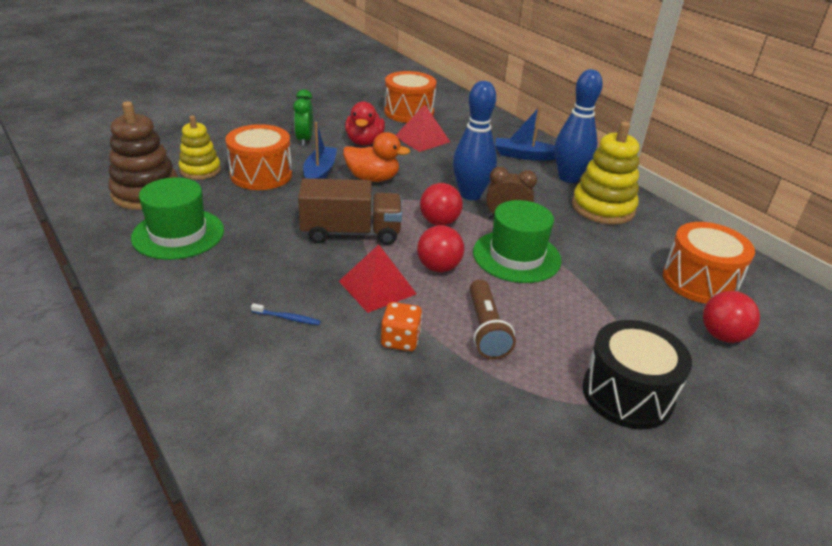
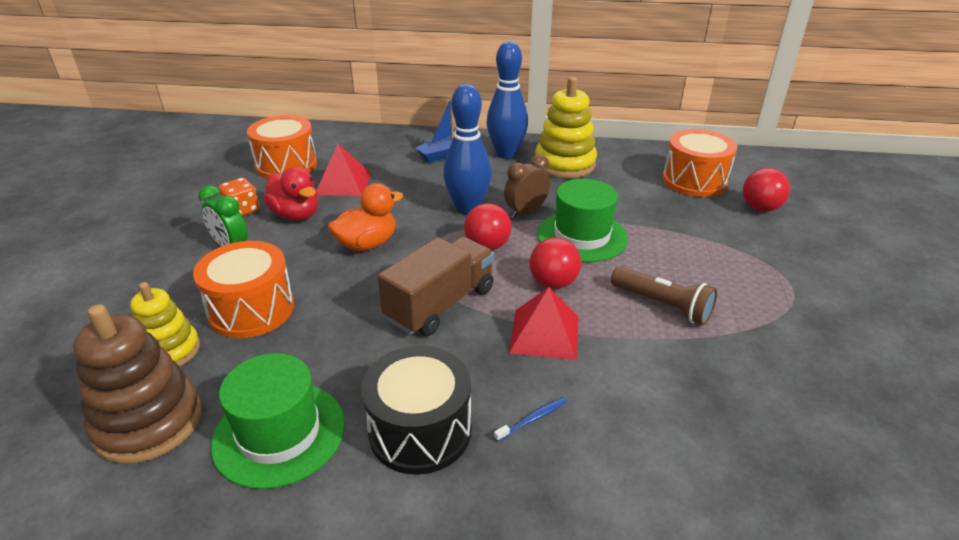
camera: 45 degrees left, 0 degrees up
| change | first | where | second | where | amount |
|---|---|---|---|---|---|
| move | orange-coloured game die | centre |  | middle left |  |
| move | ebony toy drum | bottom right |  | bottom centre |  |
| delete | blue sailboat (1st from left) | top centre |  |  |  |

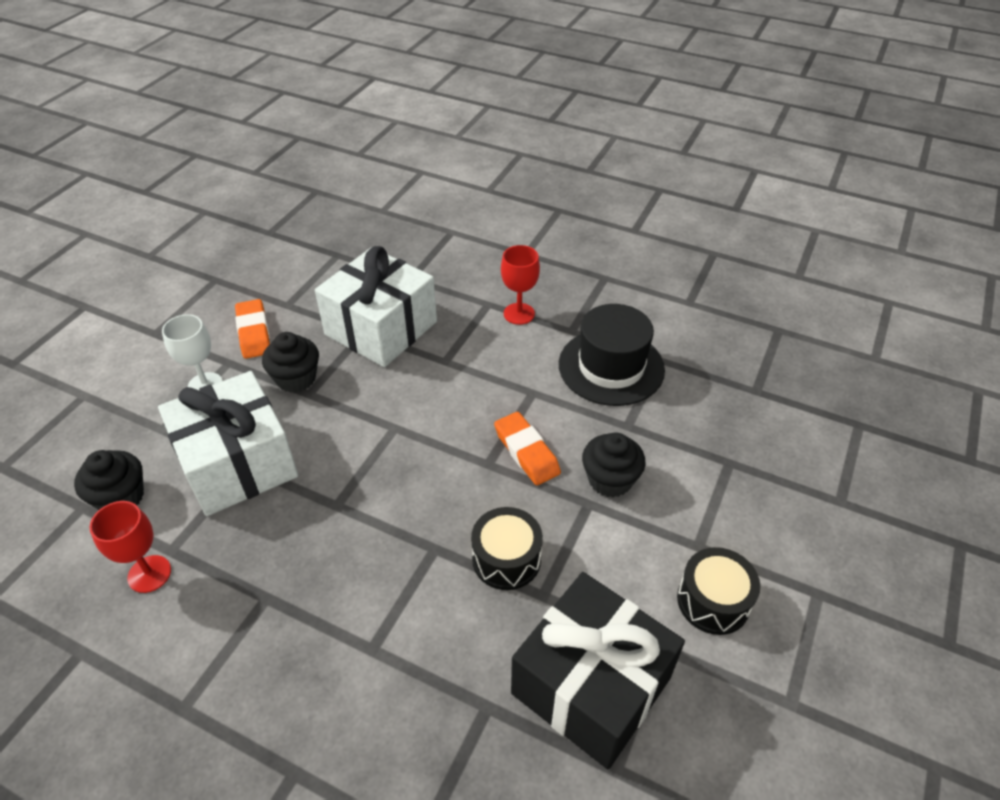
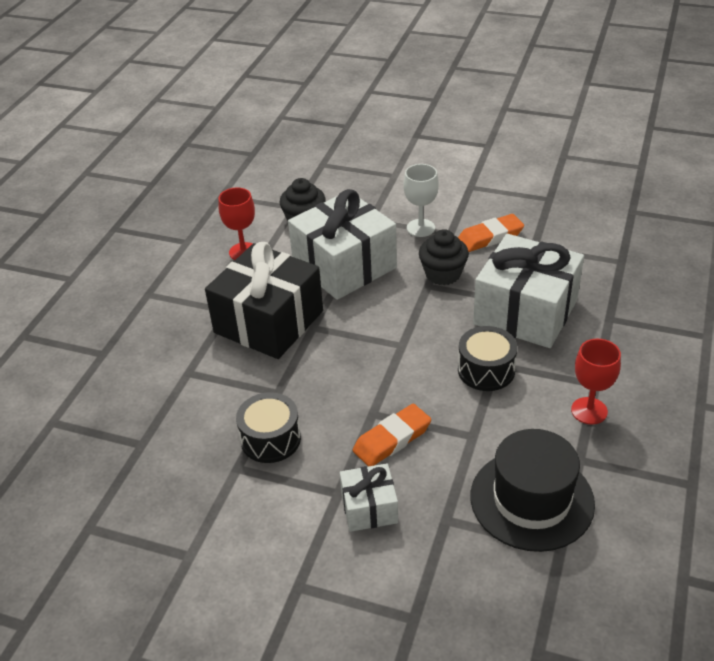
camera: 85 degrees right, 5 degrees down
| change | first | where | second | where | amount |
|---|---|---|---|---|---|
| move | ebony gift | bottom centre |  | centre |  |
| replace | ebony cupcake (3rd from left) | centre | snow-white gift (2nd from left) | bottom centre |  |
| move | ebony toy drum (2nd from left) | bottom right |  | middle right |  |

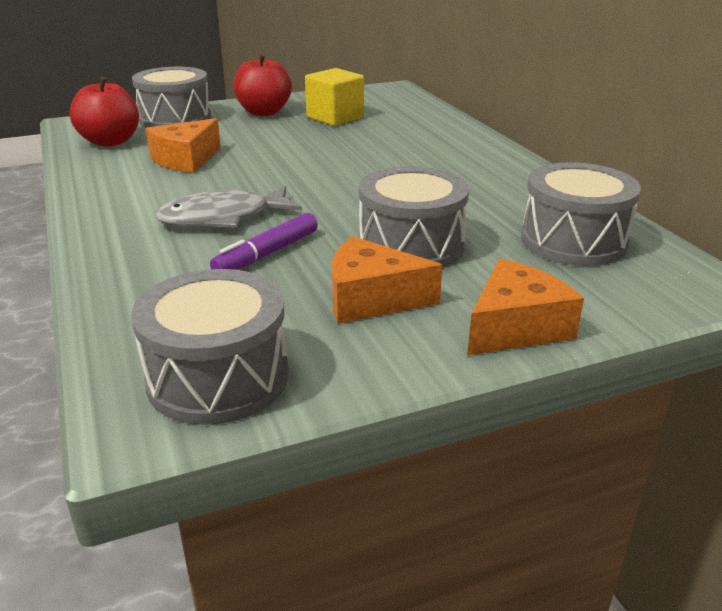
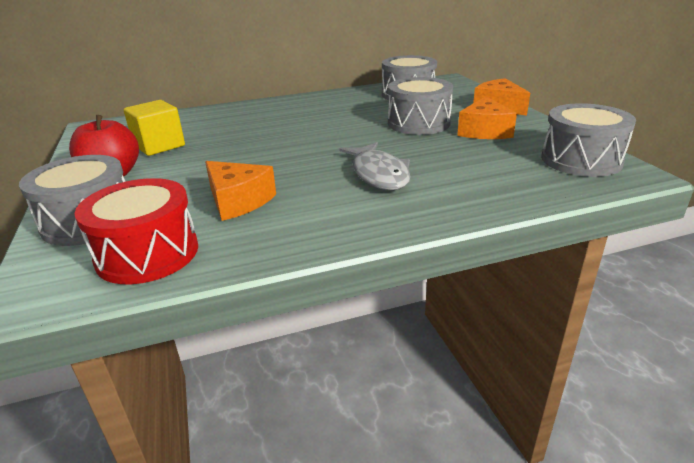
camera: 85 degrees left, 0 degrees up
| change | first | where | second | where | amount |
|---|---|---|---|---|---|
| replace | crimson apple (1st from left) | top left | crimson toy drum | middle left |  |
| delete | purple marker | centre |  |  |  |

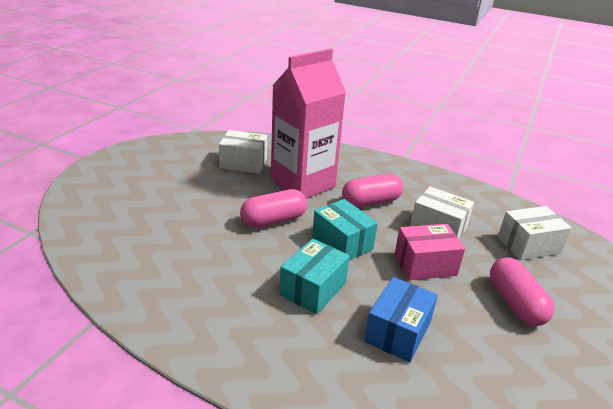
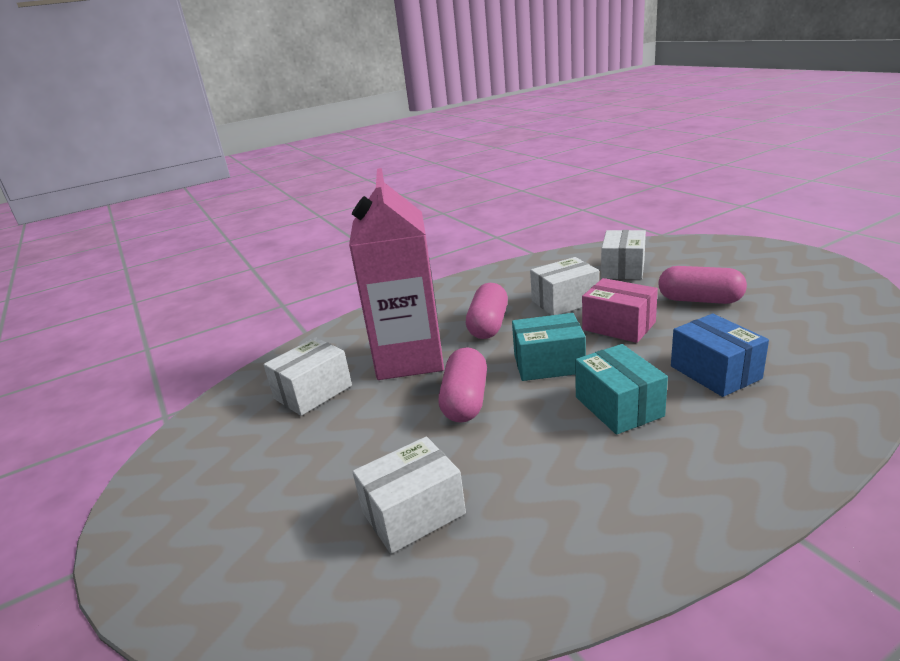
camera: 50 degrees left, 5 degrees down
| change | first | where | second | where | amount |
|---|---|---|---|---|---|
| insert |  |  | snow-white package (2nd from left) | bottom centre |  |
| rotate | rosy package | middle right |  | middle right | 75 degrees counterclockwise |

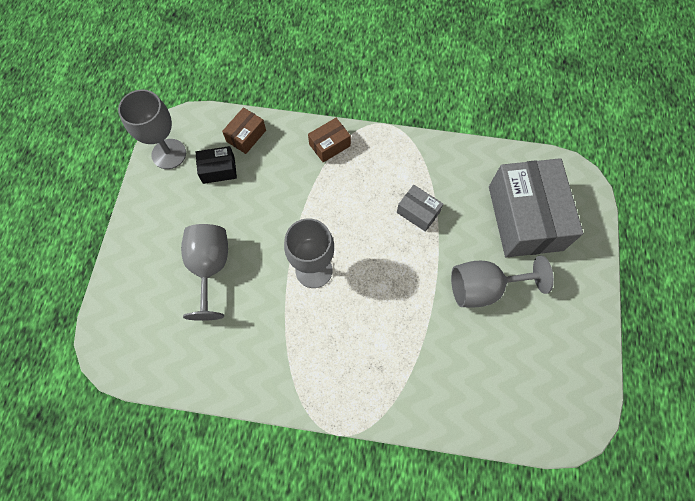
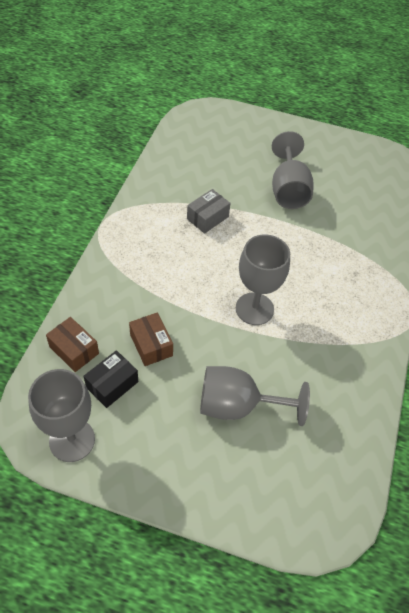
camera: 85 degrees left, 15 degrees down
| change | first | where | second | where | amount |
|---|---|---|---|---|---|
| rotate | ebony package | top left |  | middle left | 45 degrees clockwise |
| move | dark brown package (2nd from left) | top centre |  | centre |  |
| delete | grey package (2nd from left) | middle right |  |  |  |

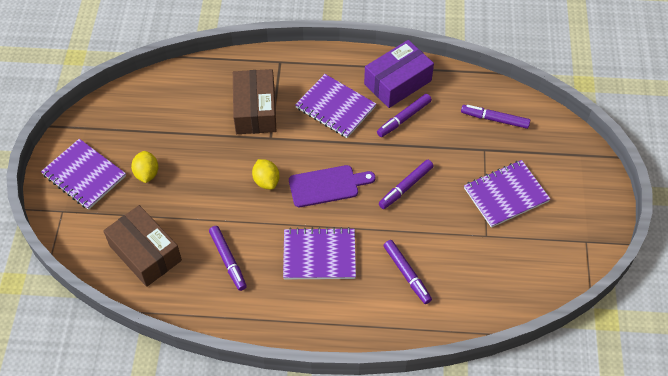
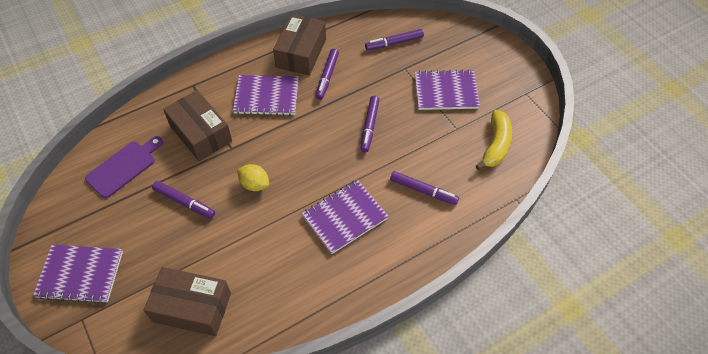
camera: 35 degrees left, 0 degrees up
| change | first | where | second | where | amount |
|---|---|---|---|---|---|
| move | purple bread board | centre |  | middle left |  |
| move | purple marker (1st from left) | bottom centre |  | middle left |  |
| recolor | purple package | top centre | dark brown package (3rd from left) | top centre |  |
| rotate | purple notebook (4th from left) | middle right |  | top centre | 60 degrees clockwise |
| insert |  |  | golden banana | middle right |  |
| delete | golden toy lemon (1st from left) | middle left |  |  |  |

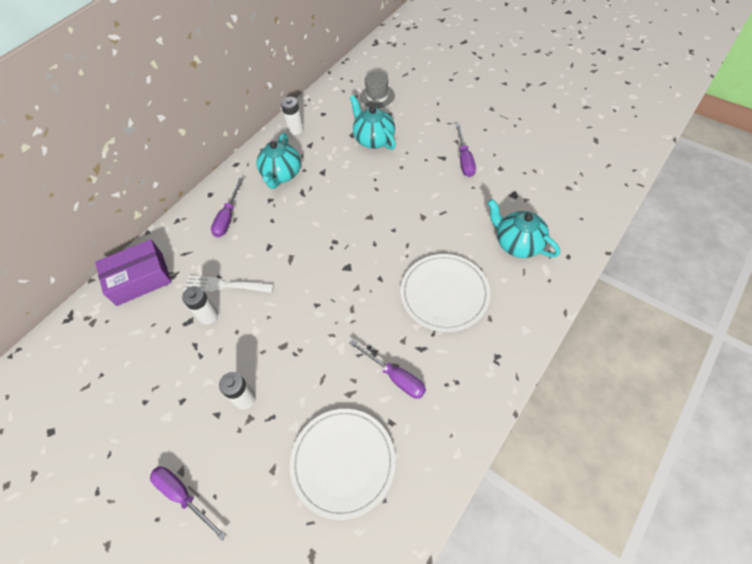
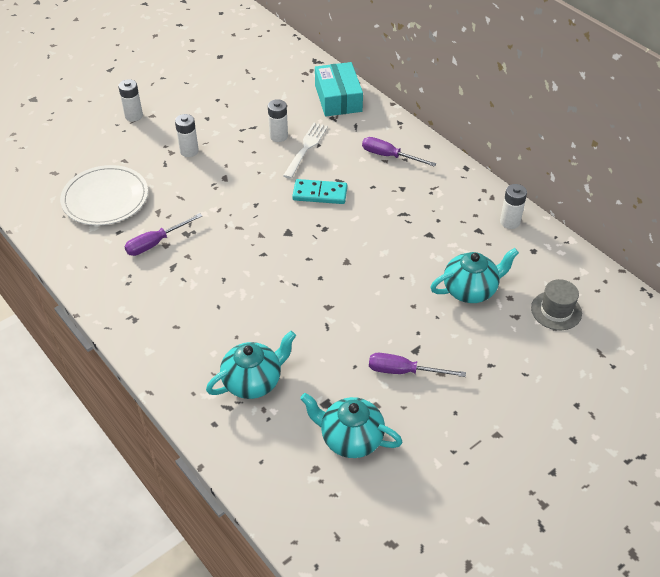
camera: 100 degrees right, 10 degrees down
| change | first | where | second | where | amount |
|---|---|---|---|---|---|
| replace | purple flat screwdriver (1st from left) | bottom left | snow-white AA battery (1st from left) | top left |  |
| insert |  |  | aqua domino | top centre |  |
| move | aqua china teapot (1st from left in the first image) | top centre | aqua china teapot (2nd from left) | bottom centre |  |
| recolor | purple package | middle left | aqua package | top centre |  |
| delete | snow-white plate (2nd from left) | centre |  |  |  |

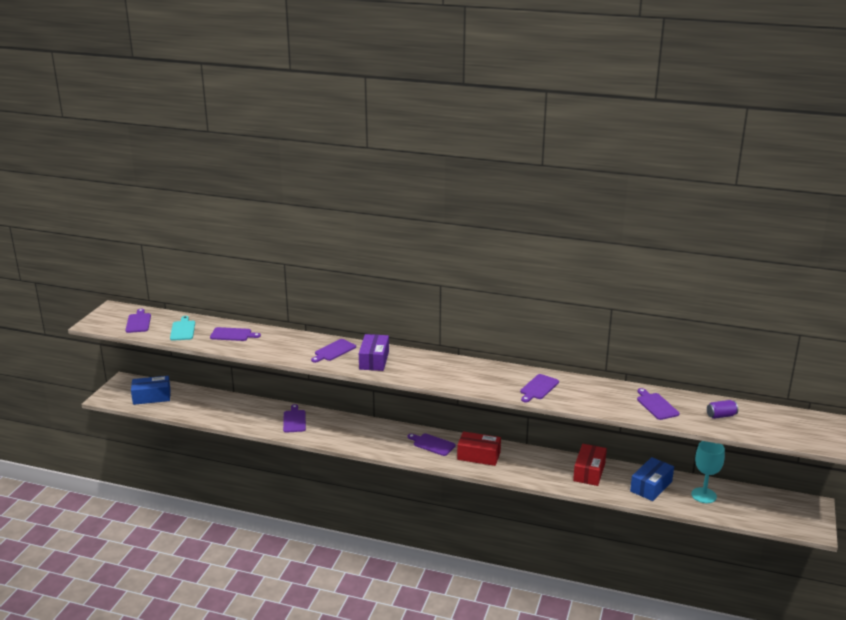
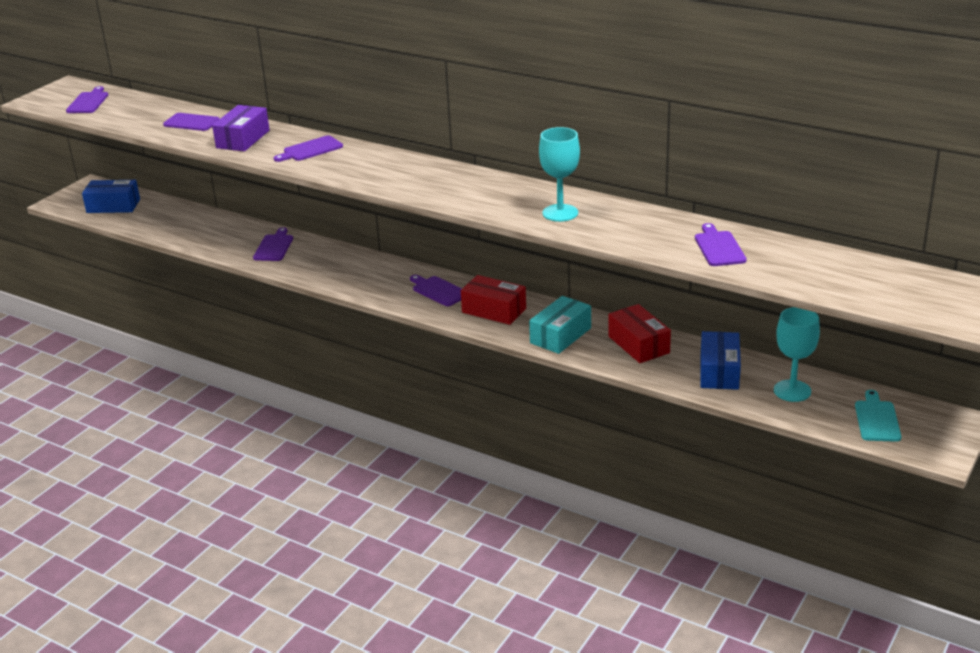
camera: 15 degrees right, 5 degrees up
| change | first | where | second | where | amount |
|---|---|---|---|---|---|
| move | purple package | centre |  | top left |  |
| insert |  |  | aqua package | centre |  |
| replace | purple bread board (6th from left) | centre | aqua goblet (1st from left) | top centre |  |
| rotate | crimson package (2nd from left) | bottom right |  | centre | 60 degrees counterclockwise |
| rotate | blue package (2nd from left) | bottom right |  | middle right | 45 degrees counterclockwise |
| move | aqua bread board | middle left |  | middle right |  |
| delete | purple can | middle right |  |  |  |

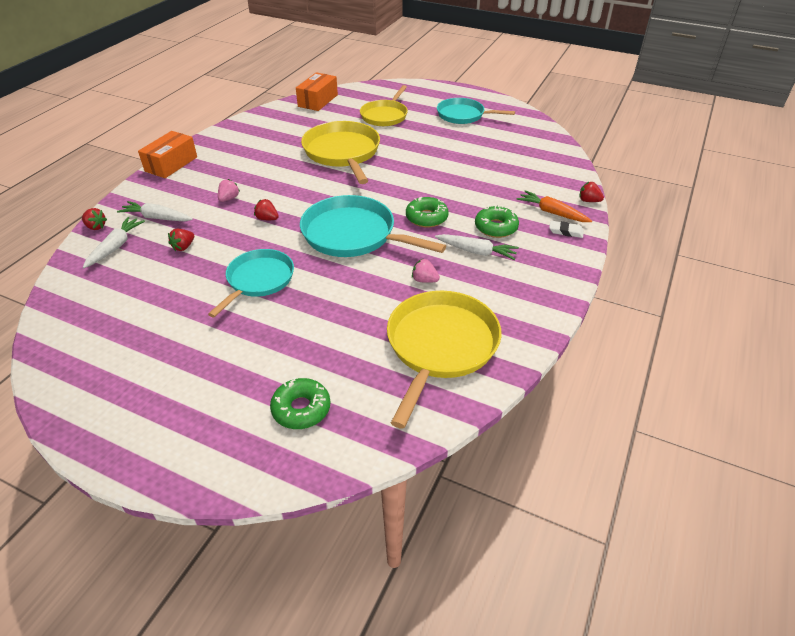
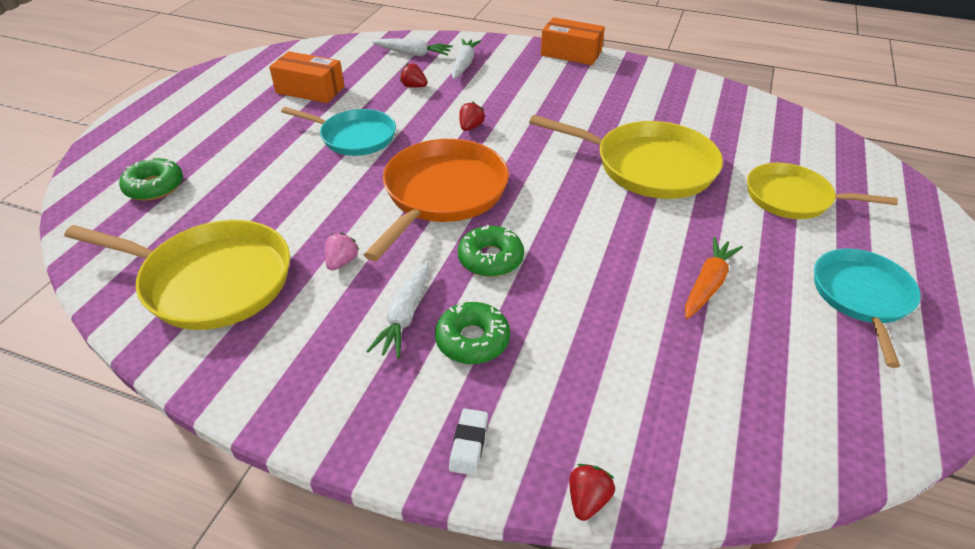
camera: 85 degrees right, 0 degrees up
| change | first | where | second | where | amount |
|---|---|---|---|---|---|
| move | orange-coloured package (2nd from left in the first image) | top centre | orange-coloured package (1st from left) | top left |  |
| recolor | aqua skillet (2nd from left) | centre | orange-coloured skillet | centre |  |
| rotate | golden skillet (1st from left in the first image) | top centre | golden skillet (2nd from left) | top centre | 45 degrees clockwise |
| move | orange-coloured carrot | top right |  | middle right |  |
| delete | crimson toy strawberry (1st from left) | middle left |  |  |  |
| delete | rosy toy strawberry (1st from left) | top left |  |  |  |

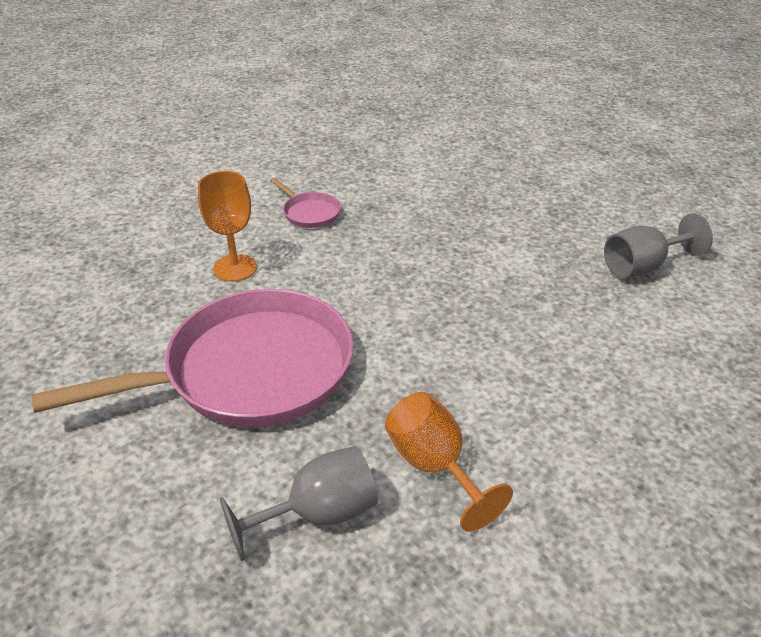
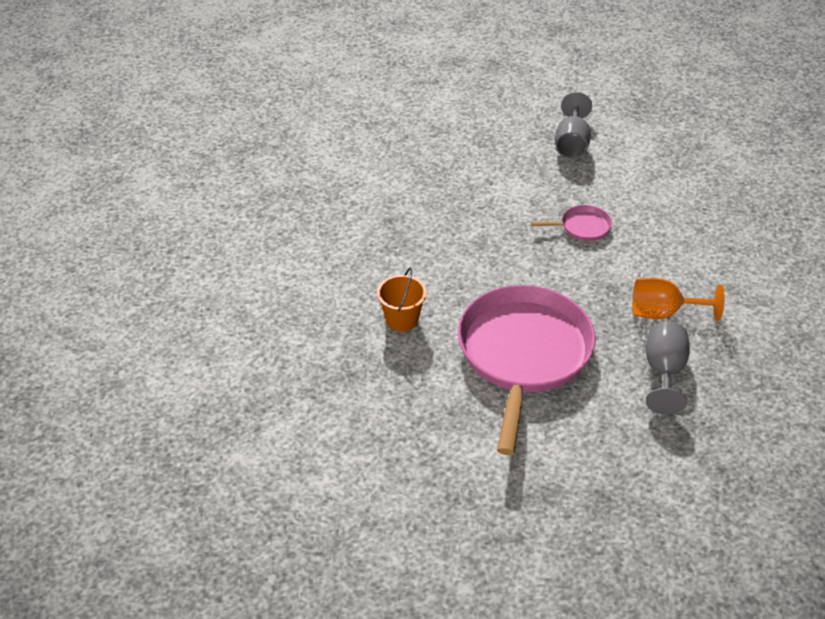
camera: 55 degrees left, 5 degrees up
| change | first | where | second | where | amount |
|---|---|---|---|---|---|
| replace | orange-coloured goblet (1st from left) | middle left | orange-coloured bucket | centre |  |
| move | rosy skillet (2nd from left) | top centre |  | middle right |  |

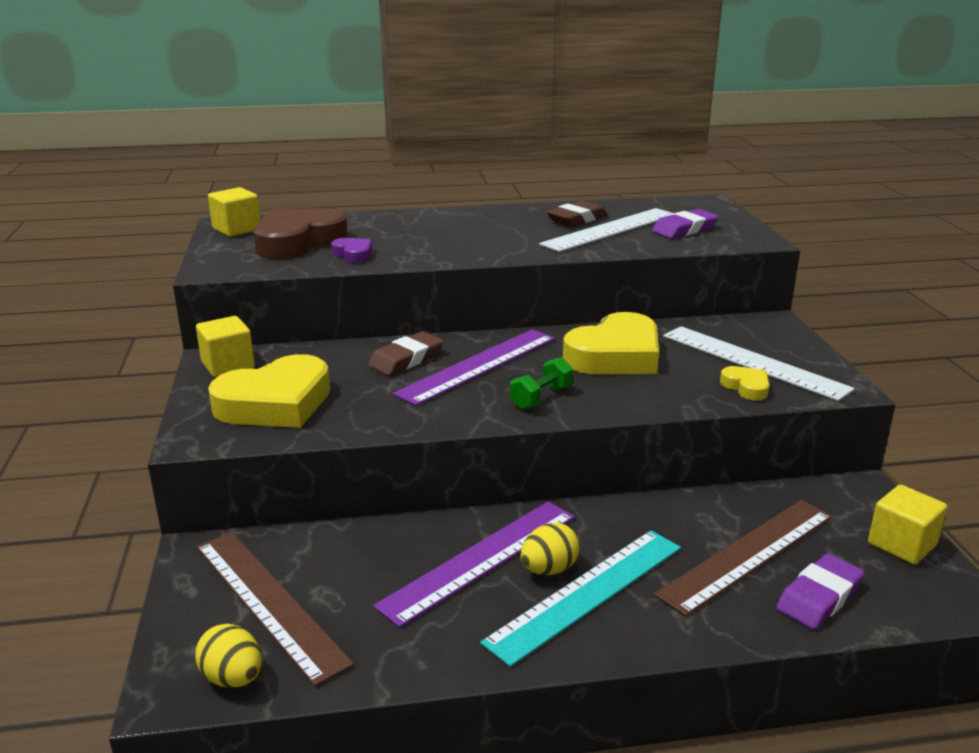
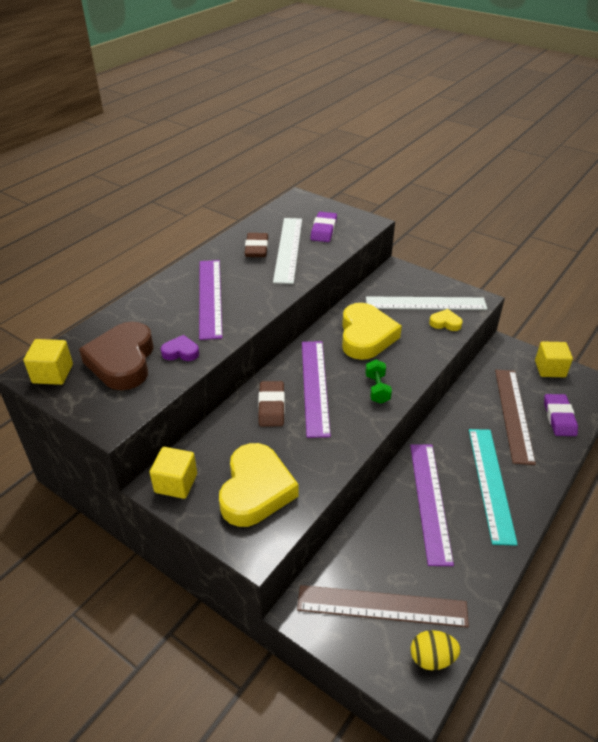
camera: 45 degrees left, 15 degrees up
| change | first | where | second | where | amount |
|---|---|---|---|---|---|
| insert |  |  | purple straightedge (1st from left) | centre |  |
| delete | golden toy egg (2nd from left) | bottom centre |  |  |  |

